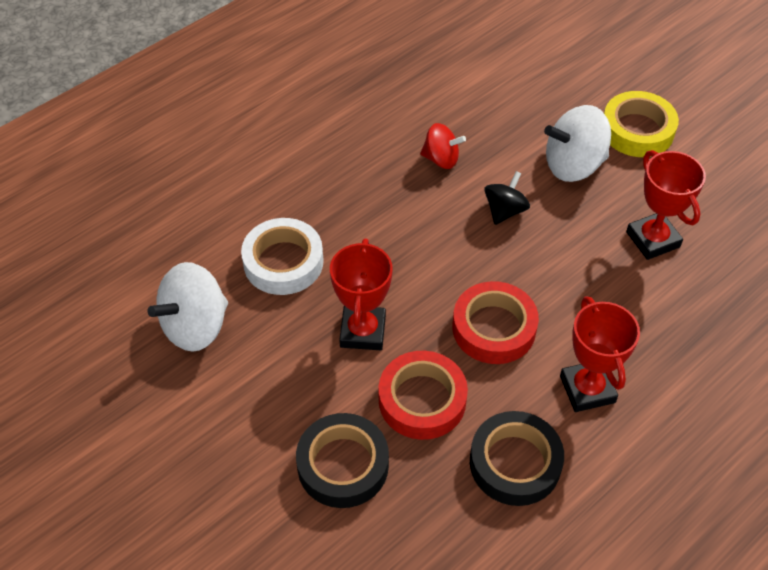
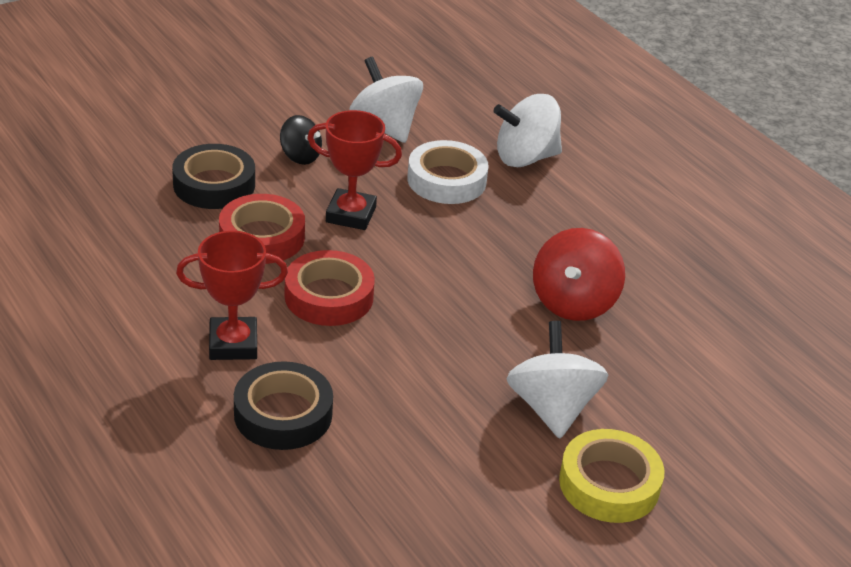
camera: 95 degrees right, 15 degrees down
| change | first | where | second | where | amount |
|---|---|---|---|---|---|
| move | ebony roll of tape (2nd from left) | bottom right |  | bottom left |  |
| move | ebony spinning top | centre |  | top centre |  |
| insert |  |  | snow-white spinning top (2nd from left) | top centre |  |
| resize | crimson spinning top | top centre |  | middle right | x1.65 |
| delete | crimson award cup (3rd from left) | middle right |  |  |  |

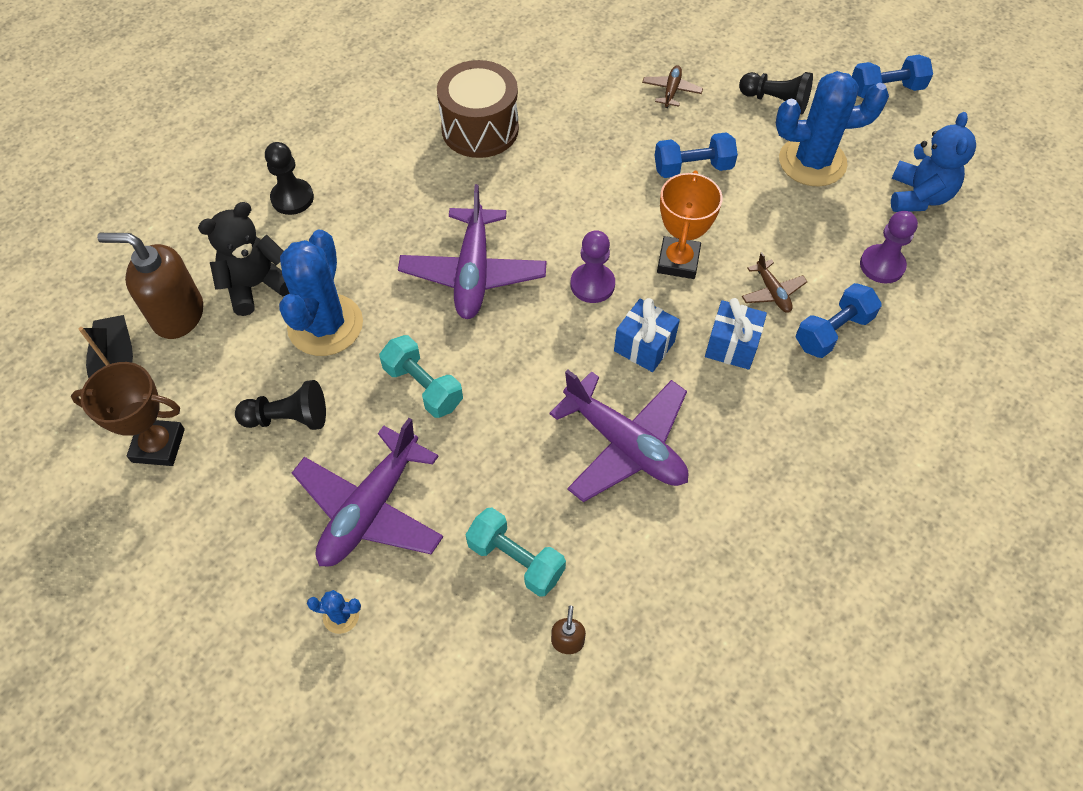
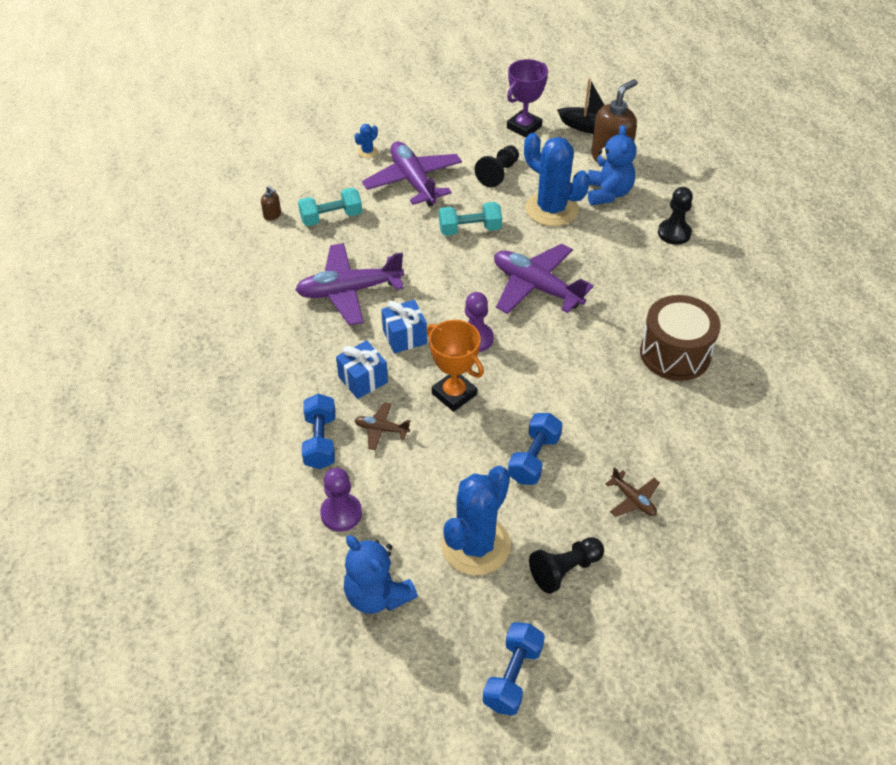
camera: 125 degrees right, 10 degrees down
| change | first | where | second | where | amount |
|---|---|---|---|---|---|
| recolor | dark brown award cup | middle left | purple award cup | top centre |  |
| recolor | ebony teddy bear | top left | blue teddy bear (2nd from left) | top right |  |

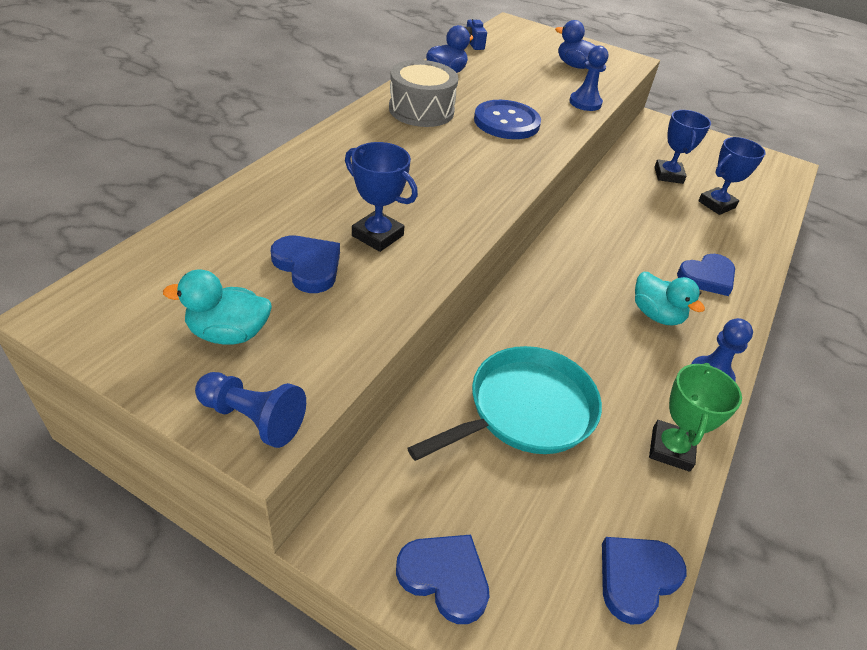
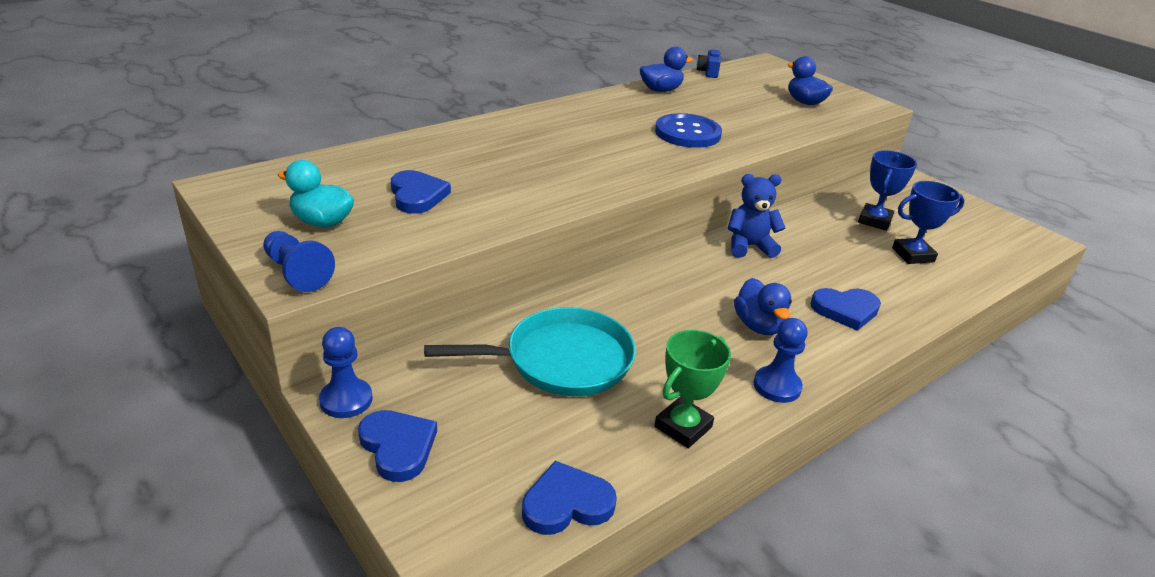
camera: 25 degrees right, 10 degrees down
| change | first | where | second | where | amount |
|---|---|---|---|---|---|
| move | blue game pawn (2nd from left) | top right |  | middle left |  |
| insert |  |  | blue teddy bear | centre |  |
| recolor | aqua duck (2nd from left) | middle right | blue duck (2nd from left) | centre |  |
| delete | blue award cup (1st from left) | top centre |  |  |  |
| delete | grey toy drum | top centre |  |  |  |

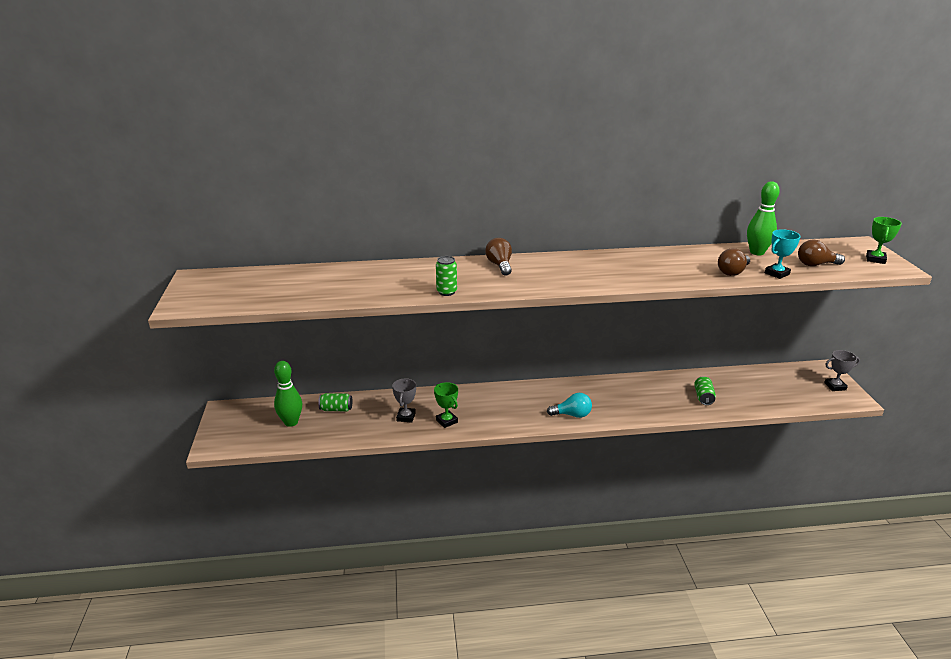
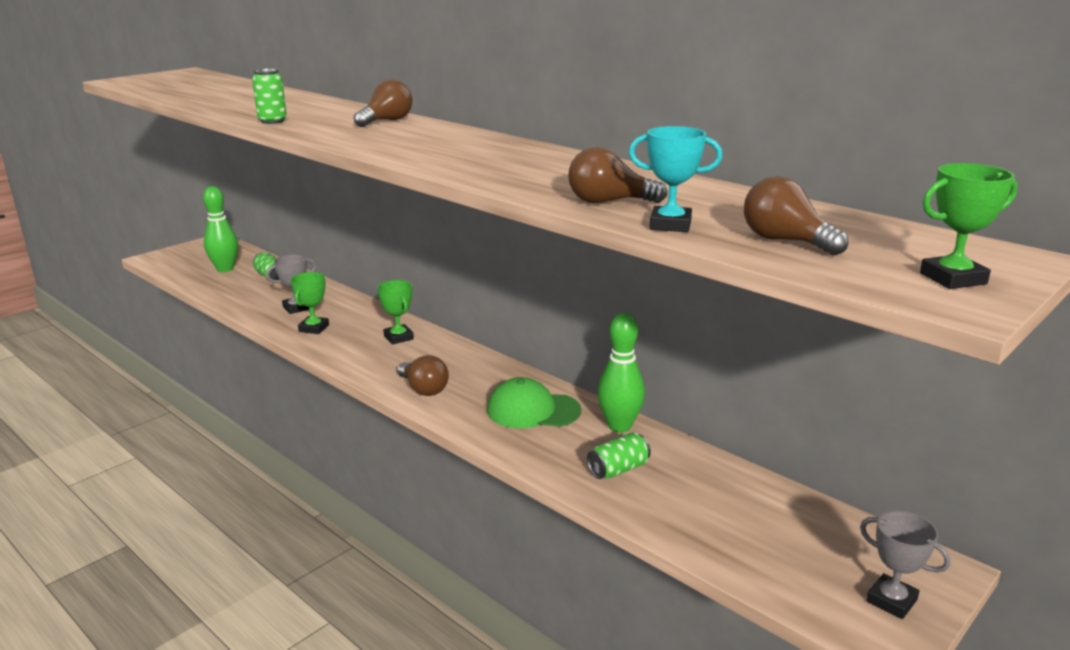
camera: 50 degrees right, 5 degrees down
| change | first | where | second | where | amount |
|---|---|---|---|---|---|
| insert |  |  | green award cup (2nd from left) | centre |  |
| recolor | aqua bulb | centre | dark brown bulb (2nd from left) | centre |  |
| insert |  |  | green baseball cap | centre |  |
| move | green tenpin (2nd from left) | top right |  | centre |  |

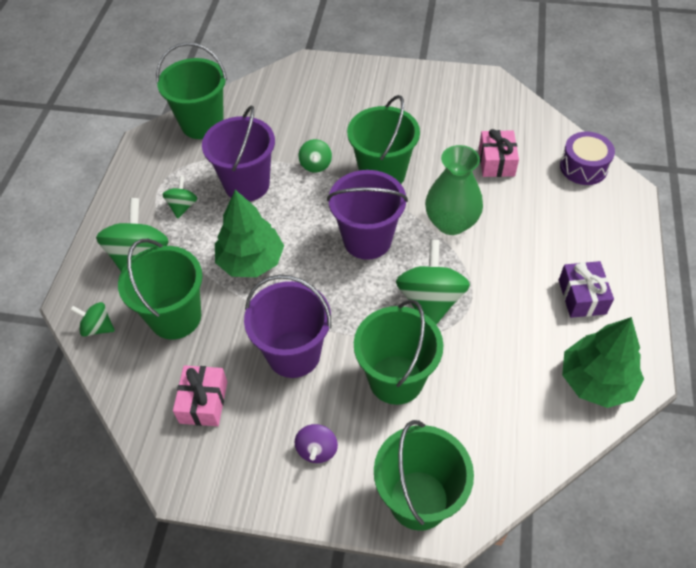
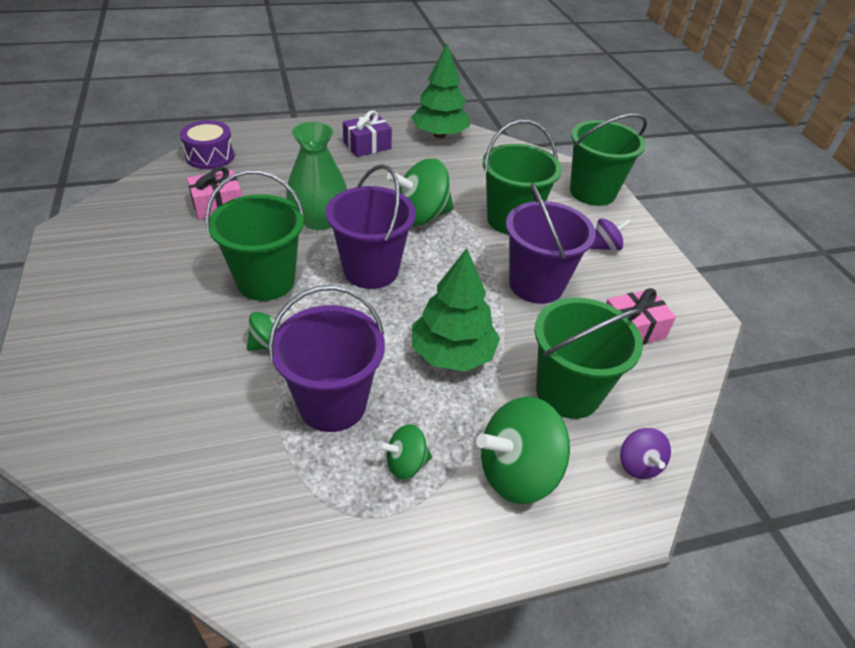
camera: 120 degrees left, 10 degrees down
| change | first | where | second | where | amount |
|---|---|---|---|---|---|
| recolor | green spinning top (1st from left) | middle left | purple spinning top (2nd from left) | bottom right |  |
| delete | green bucket (2nd from left) | top left |  |  |  |

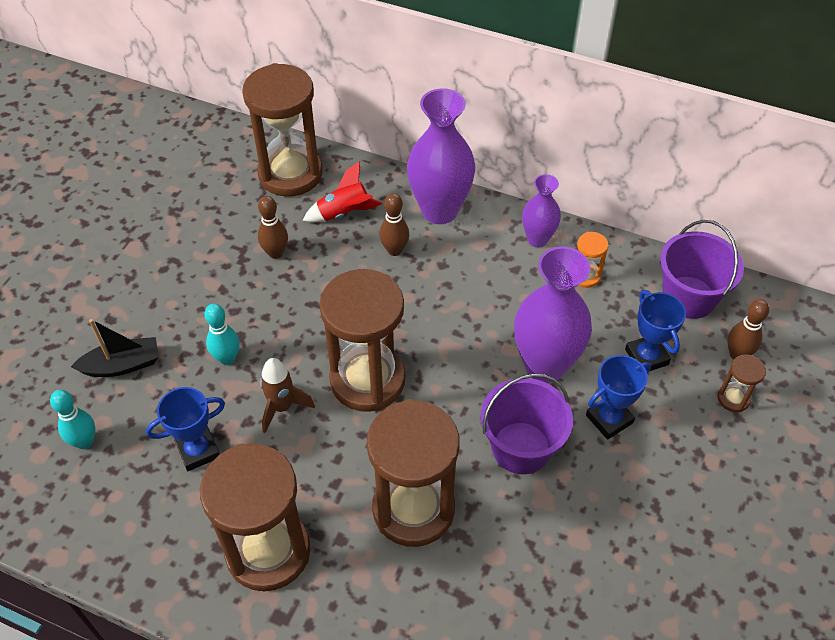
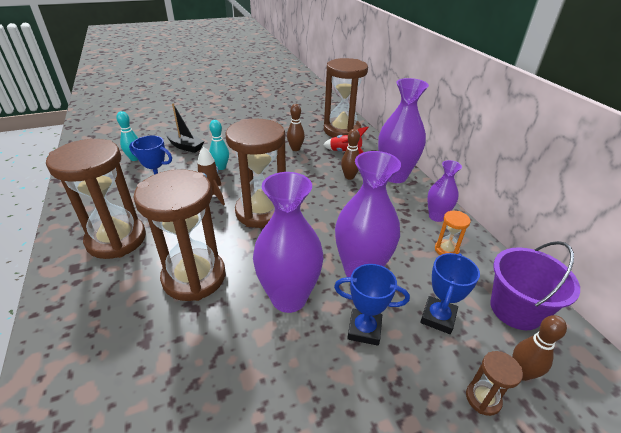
camera: 45 degrees right, 15 degrees down
| change | first | where | second | where | amount |
|---|---|---|---|---|---|
| replace | purple bucket (1st from left) | centre | purple tall vase (1st from left) | centre |  |

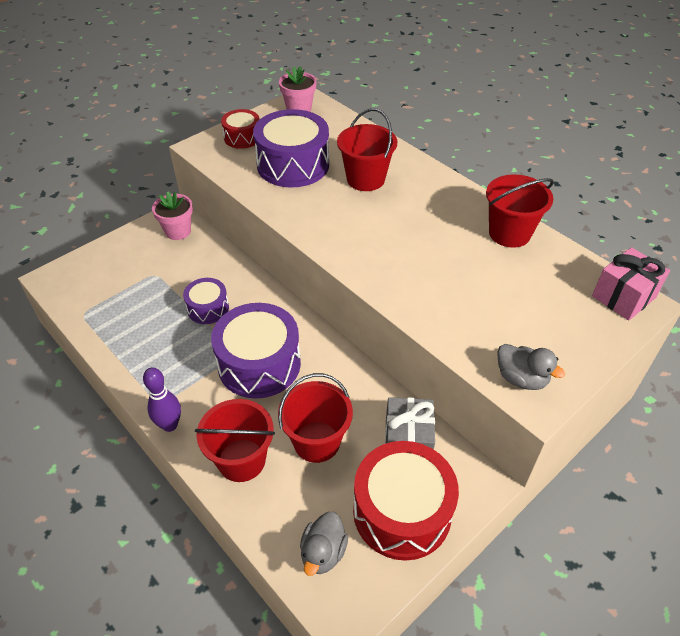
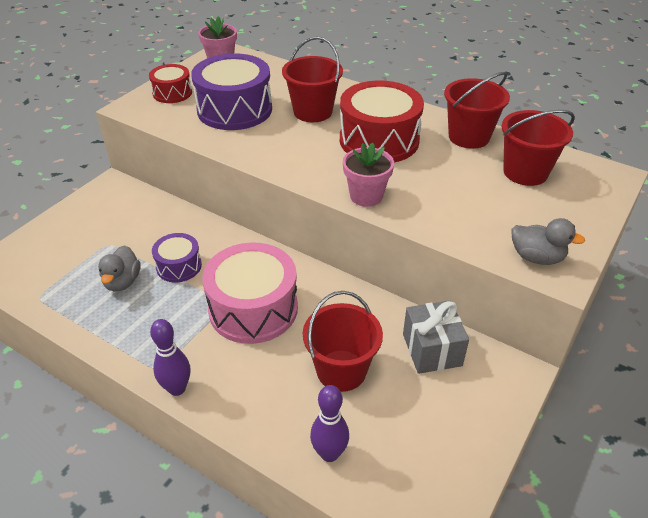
camera: 15 degrees left, 5 degrees down
| change | first | where | second | where | amount |
|---|---|---|---|---|---|
| move | grey duck (1st from left) | bottom centre |  | middle left |  |
| recolor | purple toy drum (2nd from left) | centre | rosy toy drum | centre |  |
| insert |  |  | purple tenpin (2nd from left) | bottom centre |  |
| move | crimson toy drum (2nd from left) | bottom centre |  | top centre |  |
| move | rosy plant pot (1st from left in the first image) | middle left | rosy plant pot (2nd from left) | centre |  |
| move | crimson bucket (1st from left in the first image) | bottom centre | crimson bucket (4th from left) | top right |  |
| delete | rosy gift | middle right |  |  |  |

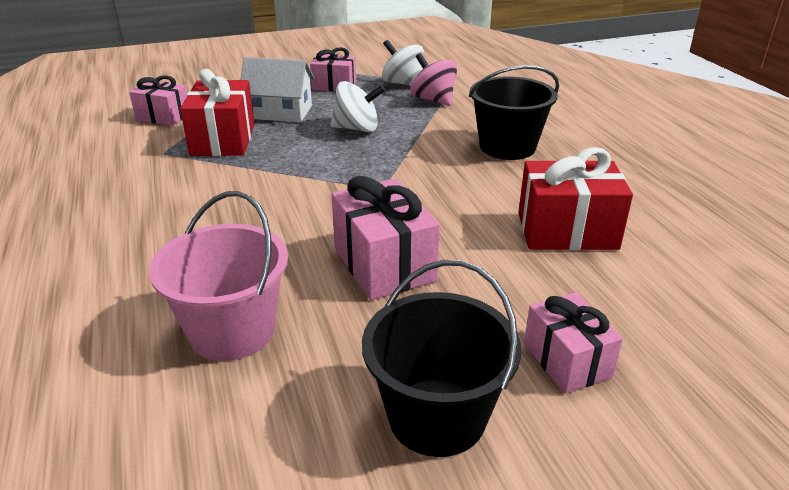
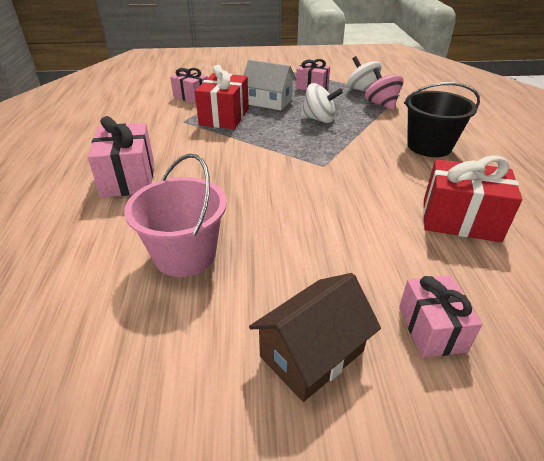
camera: 15 degrees right, 5 degrees up
| change | first | where | second | where | amount |
|---|---|---|---|---|---|
| move | rosy gift (3rd from left in the first image) | centre | rosy gift (1st from left) | middle left |  |
| replace | ebony bucket (1st from left) | bottom centre | dark brown toy house | bottom centre |  |

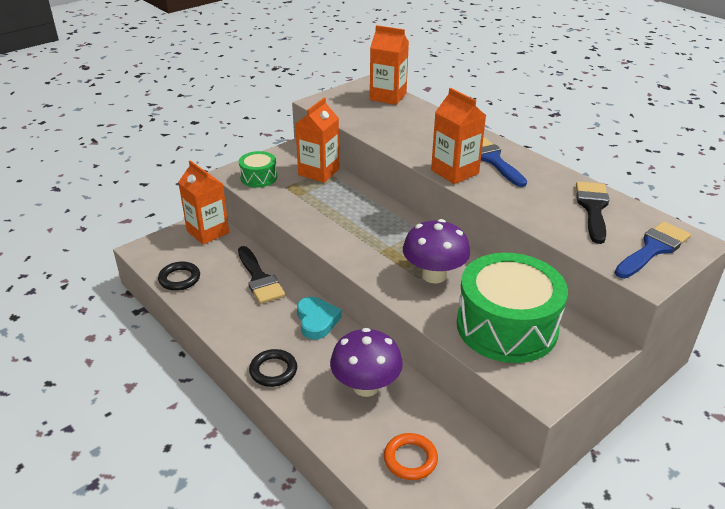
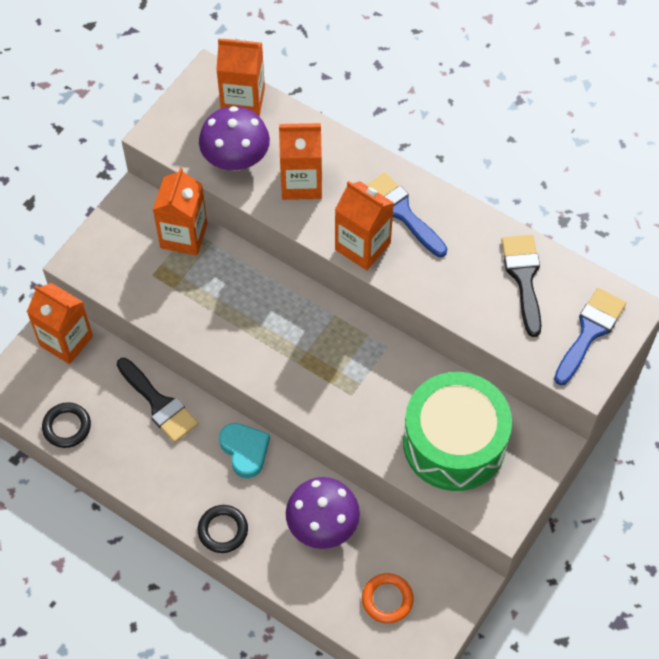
camera: 15 degrees left, 25 degrees up
| change | first | where | second | where | amount |
|---|---|---|---|---|---|
| move | purple mushroom (2nd from left in the first image) | centre | purple mushroom (1st from left) | top centre |  |
| insert |  |  | orange-coloured milk carton (4th from left) | top centre |  |
| delete | green toy drum (1st from left) | top centre |  |  |  |

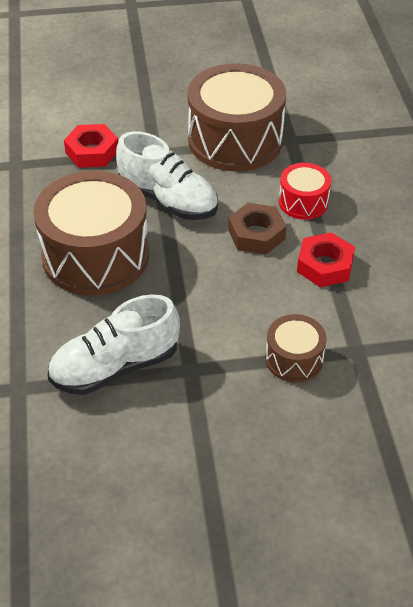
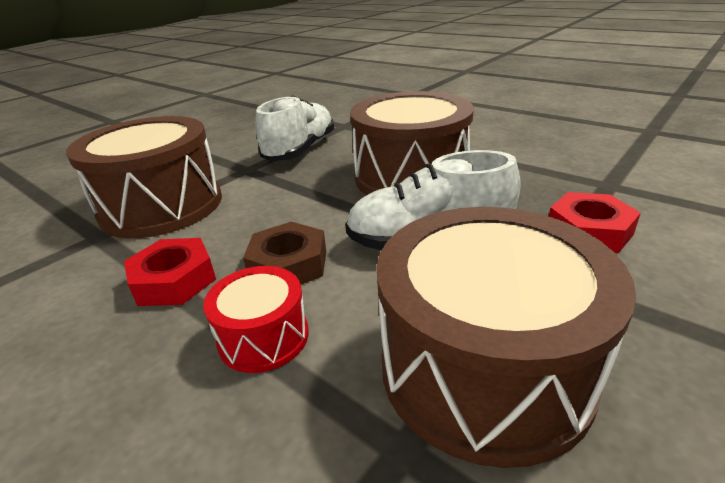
camera: 140 degrees right, 15 degrees down
| change | first | where | second | where | amount |
|---|---|---|---|---|---|
| resize | dark brown toy drum (3rd from left in the first image) | middle right | dark brown toy drum (1st from left) | middle left | x2.03 |

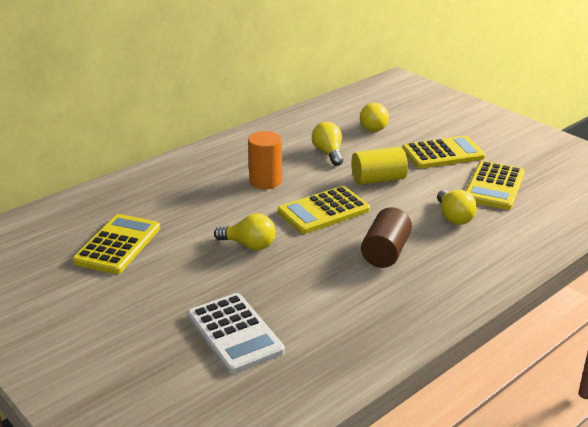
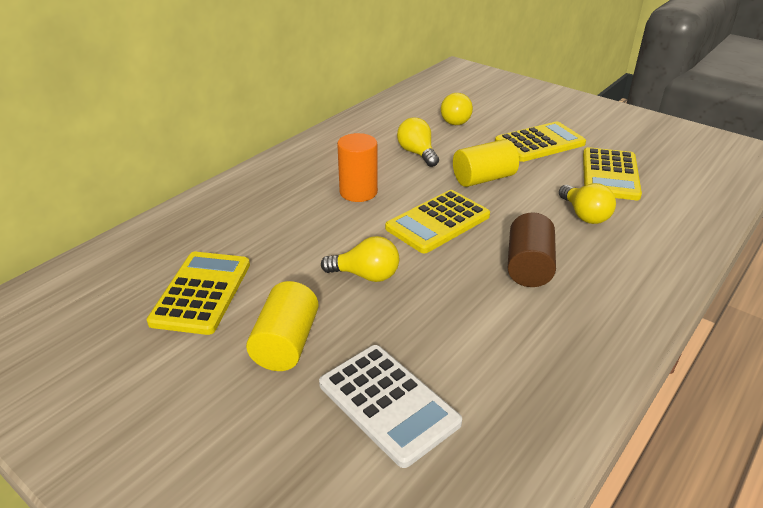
camera: 10 degrees left, 5 degrees up
| change | first | where | second | where | amount |
|---|---|---|---|---|---|
| insert |  |  | golden solid cylinder (1st from left) | centre |  |

